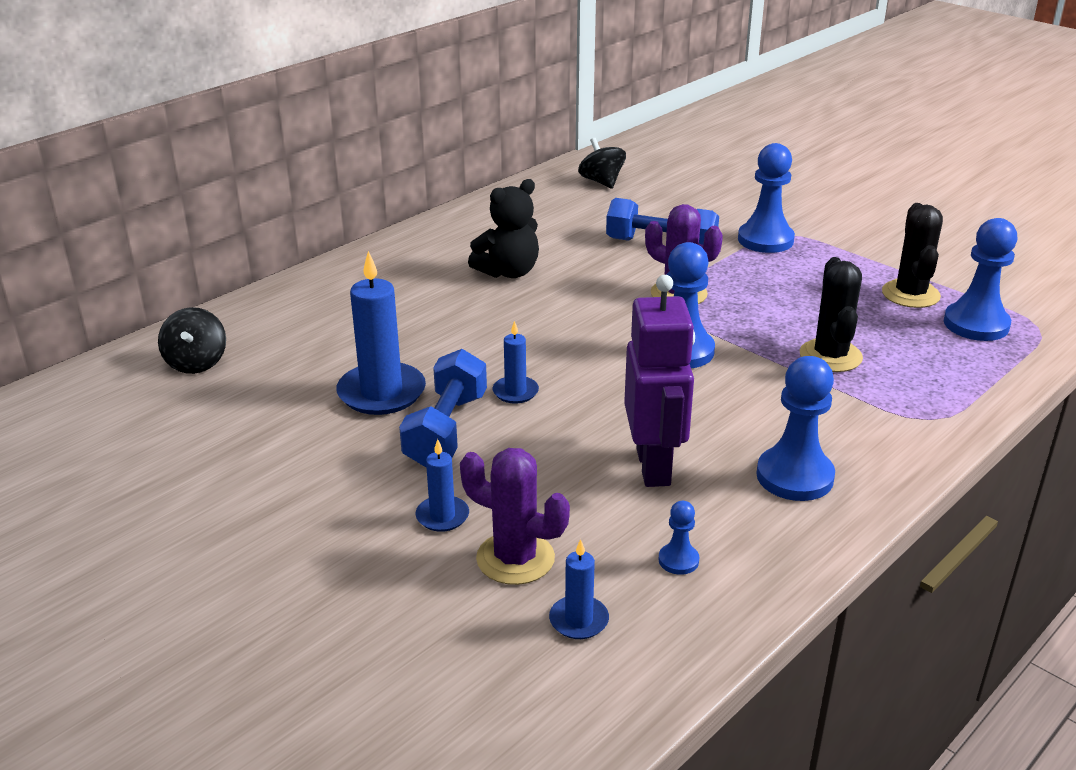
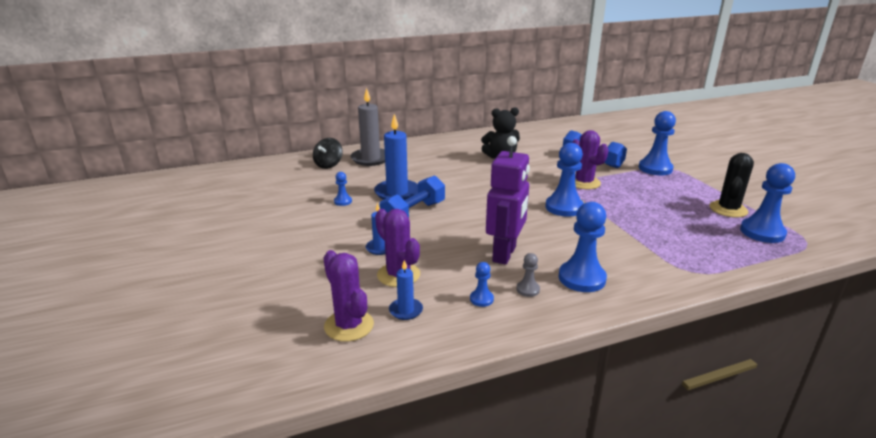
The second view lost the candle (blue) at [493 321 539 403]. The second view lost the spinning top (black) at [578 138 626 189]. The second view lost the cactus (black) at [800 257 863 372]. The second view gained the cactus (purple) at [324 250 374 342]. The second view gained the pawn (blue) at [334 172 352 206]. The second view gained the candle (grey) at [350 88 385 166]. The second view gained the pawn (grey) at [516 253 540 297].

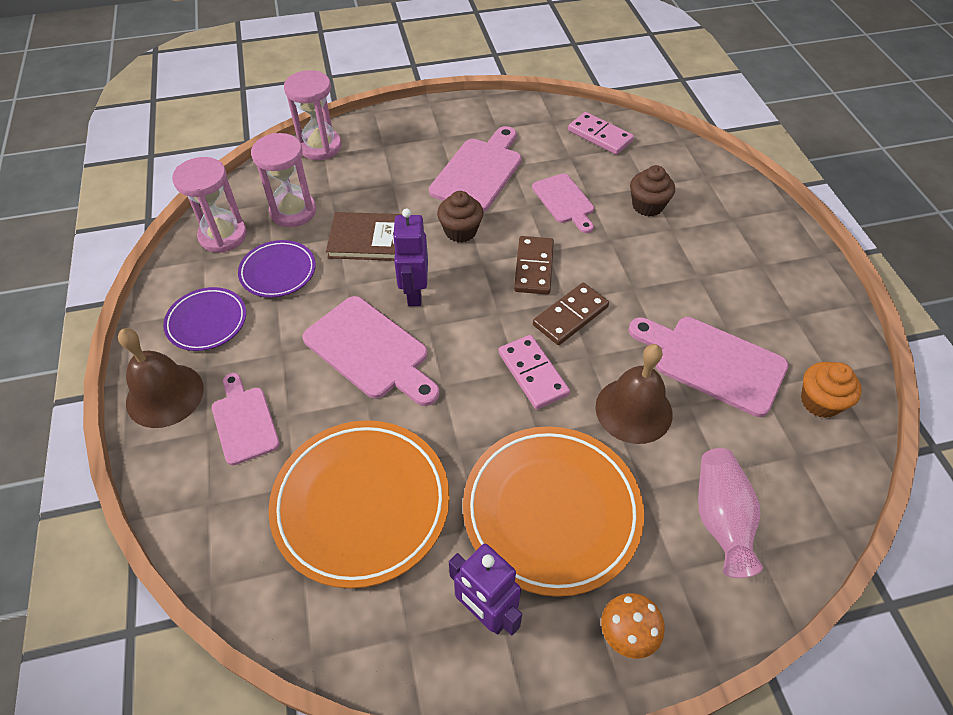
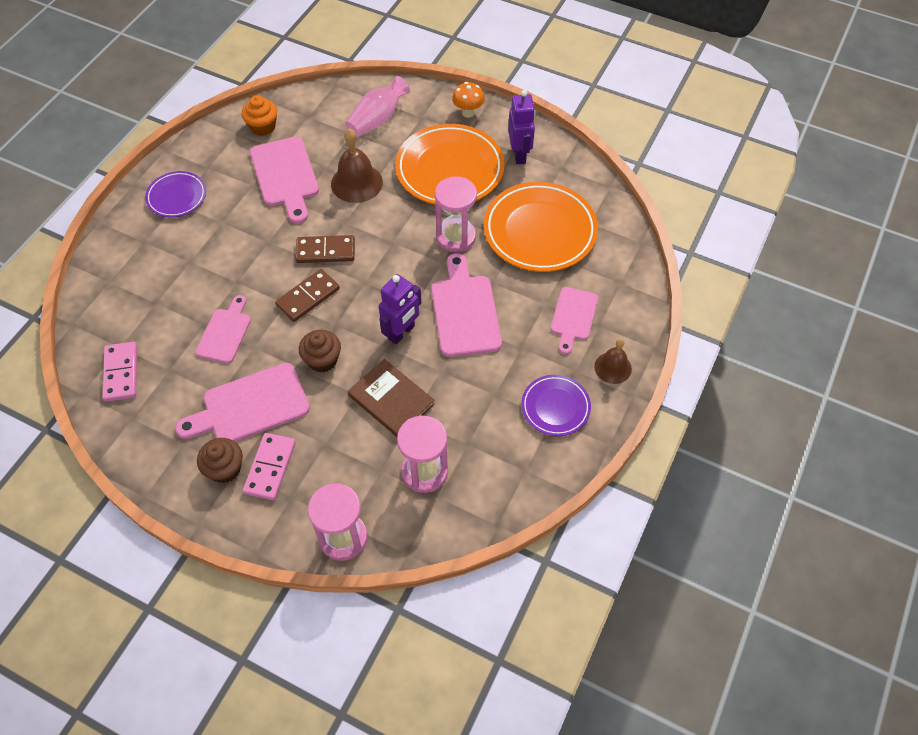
The size of the bell (brown) at [118 328 204 428] changed by a factor of 0.63. The hourglass (pink) ended up elsewhere, having gone from [172 157 247 253] to [435 176 477 253]. The plate (purple) ended up elsewhere, having gone from [238 240 316 298] to [145 171 206 217]. The domino (pink) ended up elsewhere, having gone from [498 335 570 410] to [243 433 296 500]. The cupcake (brown) ended up elsewhere, having gone from [630 165 675 217] to [197 438 243 483].

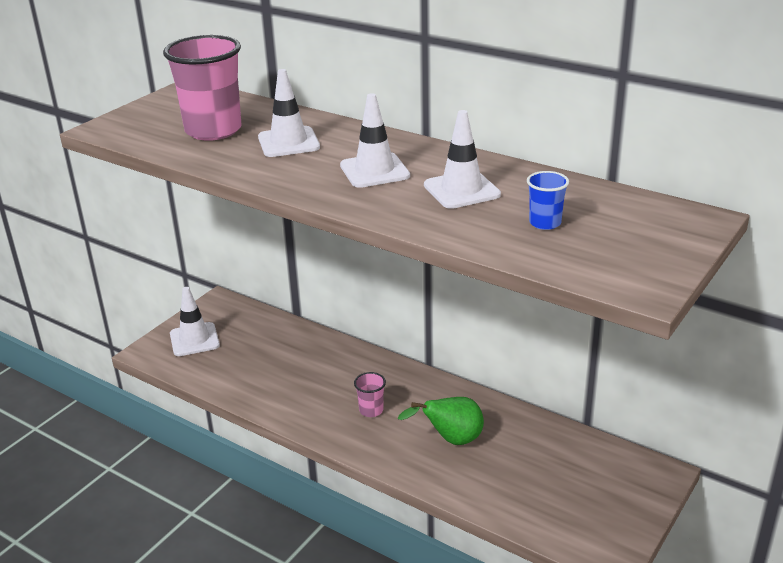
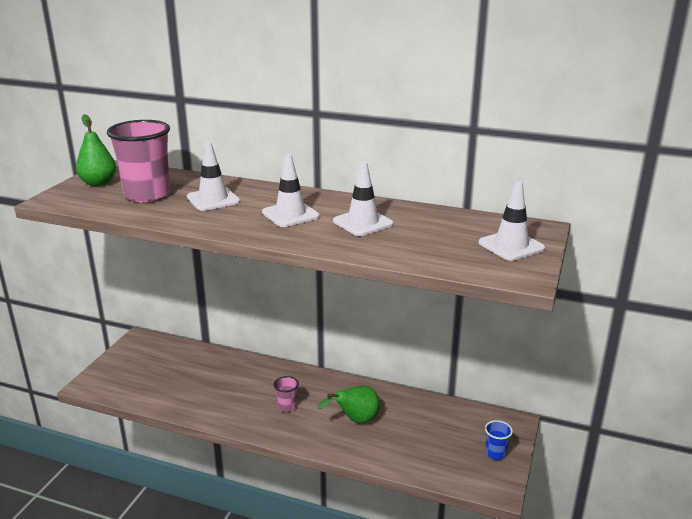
The traffic cone (white) ended up elsewhere, having gone from [170 287 220 356] to [479 181 545 261]. The cup (blue) ended up elsewhere, having gone from [527 171 569 230] to [485 420 513 460]. The second view gained the pear (green) at [76 114 116 186].

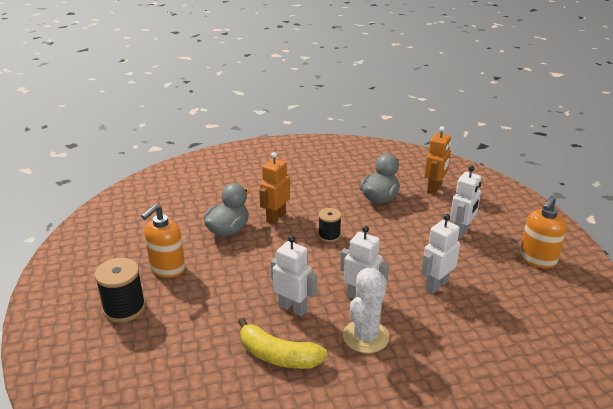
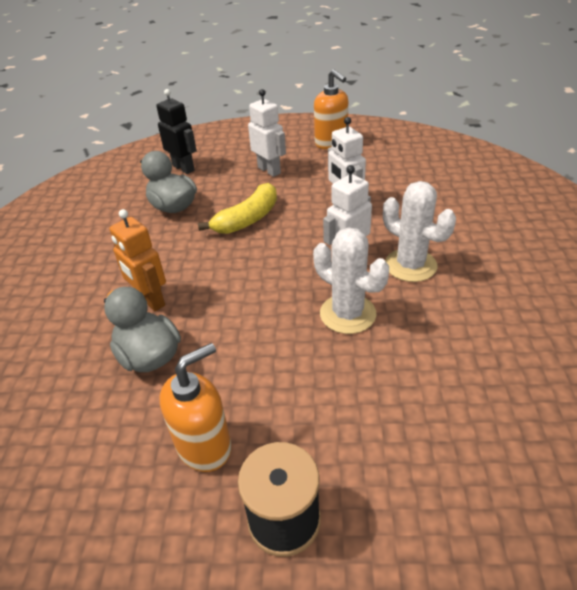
The soap dispenser (orange) at [141 204 185 278] ended up facing another way, 90 degrees counterclockwise from before. The banana (yellow) ended up elsewhere, having gone from [238 318 327 369] to [198 183 277 234]. Where the robot (white) stood at [271 235 317 317], the cactus (white) came to stand at [313 227 389 334]. The second view lost the spool (black) at [318 208 341 242]. What was the robot (orange) at [424 126 451 195] turned into the robot (black) at [156 89 197 174].

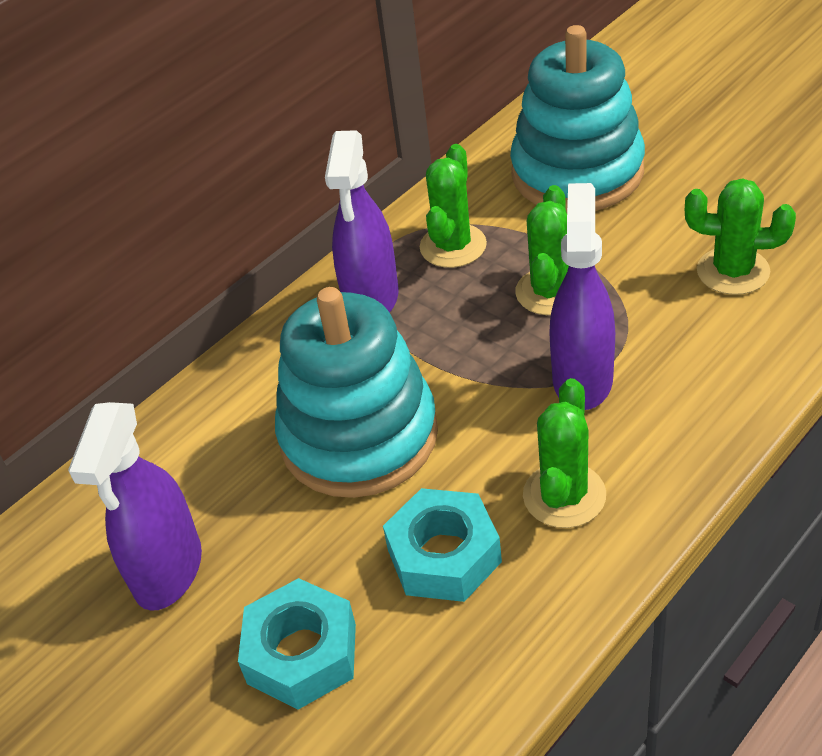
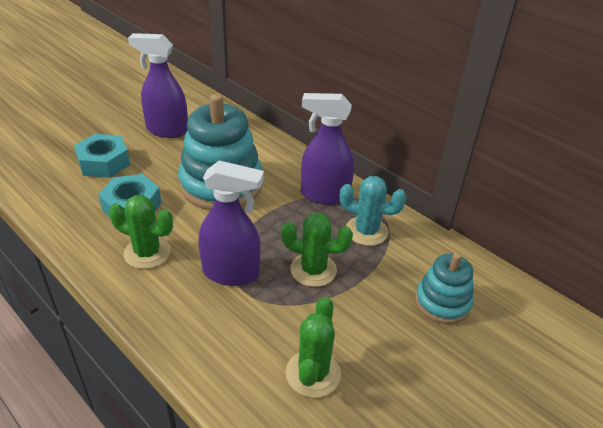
What was the cactus (green) at [420 144 487 268] turned into the cactus (turquoise) at [340 176 407 246]. The size of the stacking toy (turquoise) at [510 25 645 212] changed by a factor of 0.55.

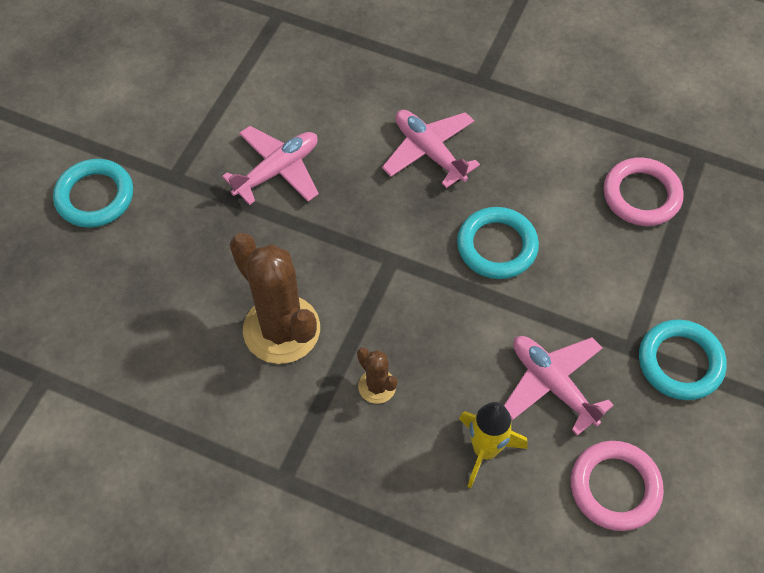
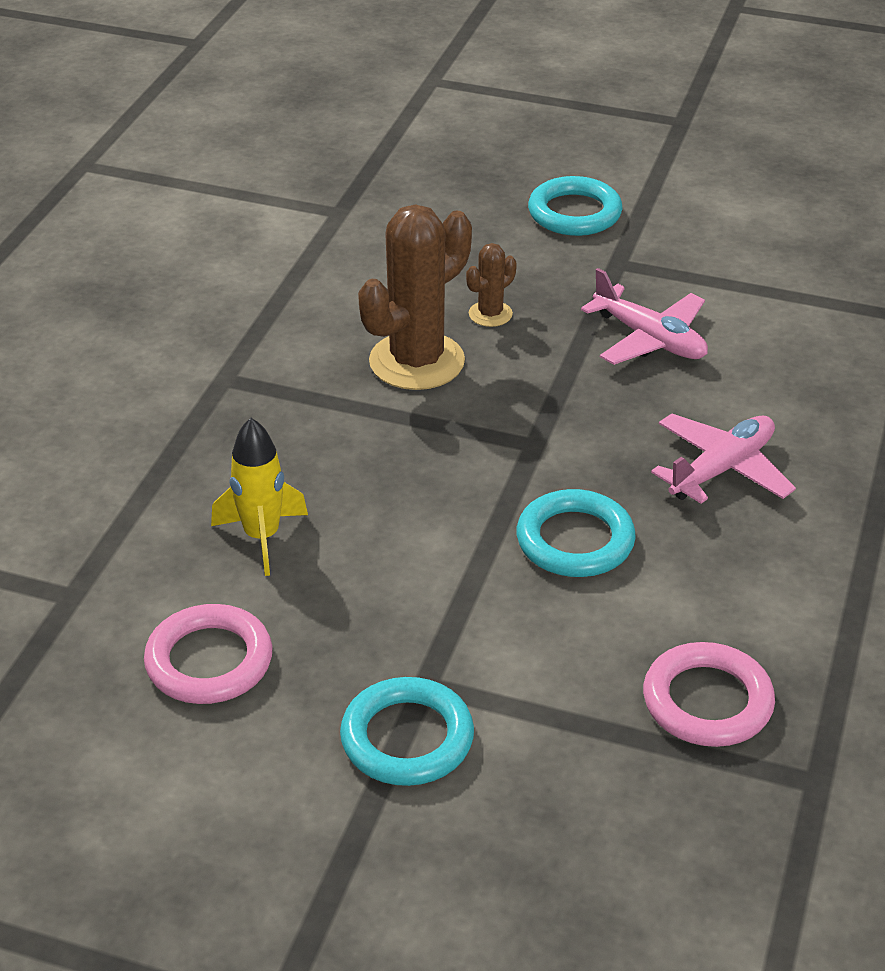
The cactus (brown) ended up elsewhere, having gone from [357 347 398 404] to [466 243 517 327]. The second view lost the plane (pink) at [504 336 614 436].

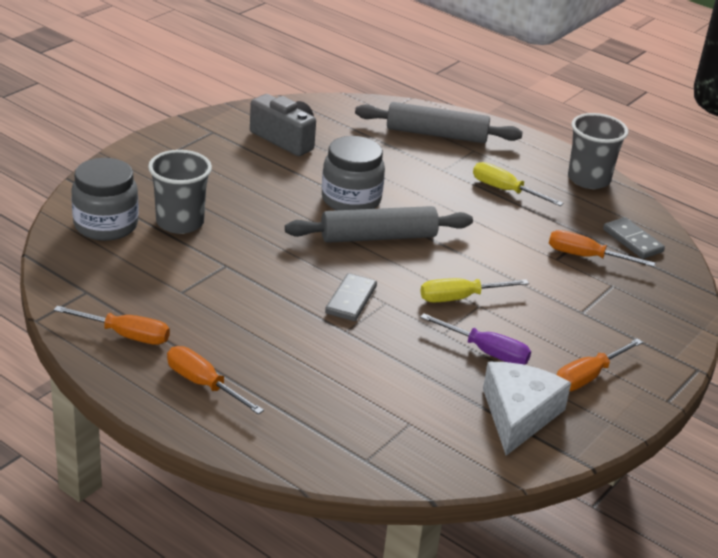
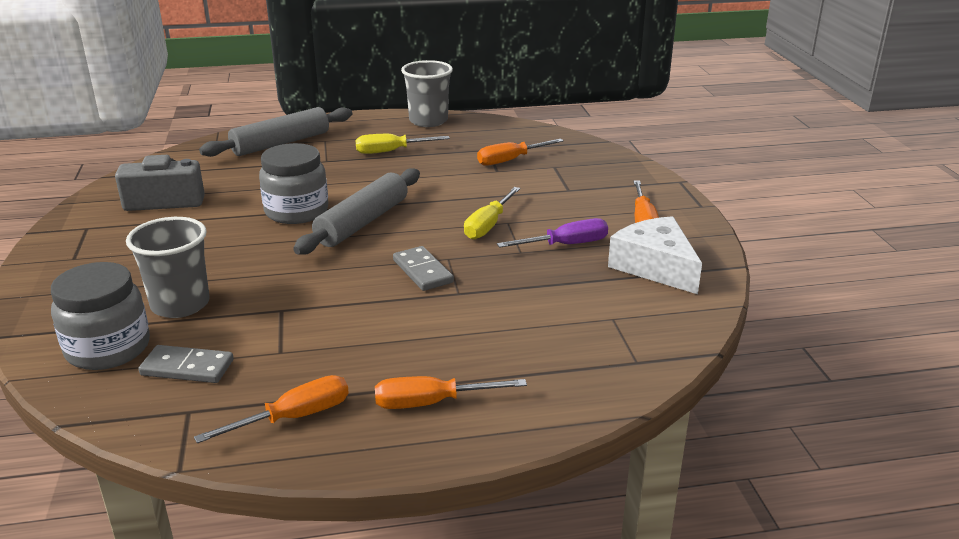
The domino (grey) ended up elsewhere, having gone from [603 217 665 259] to [139 345 233 383].

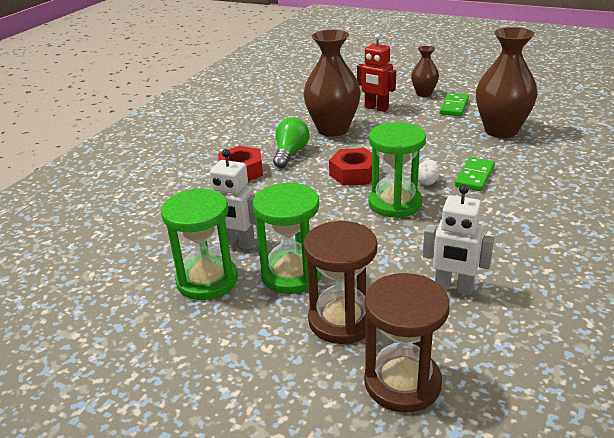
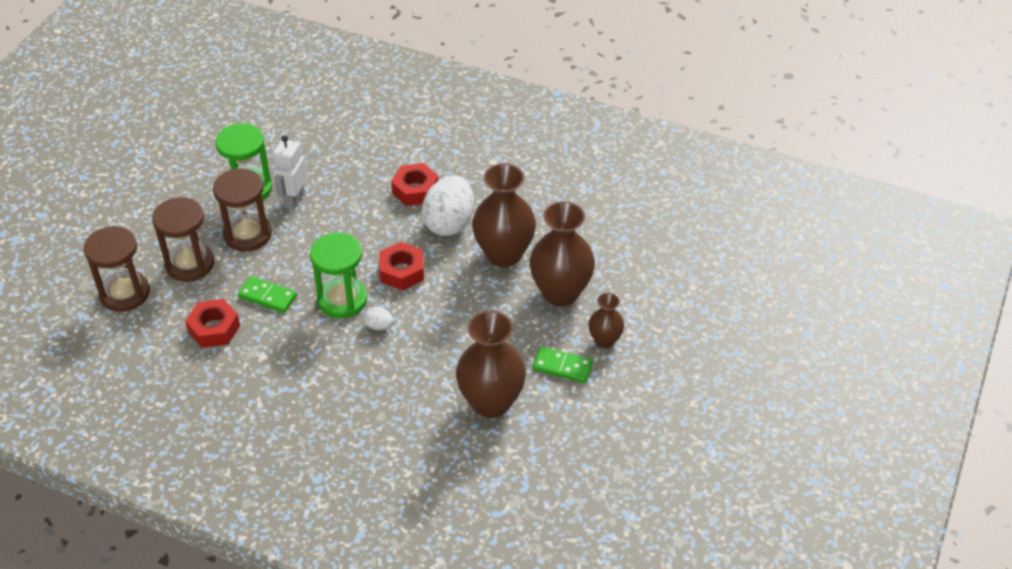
What was the hourglass (green) at [253 183 322 294] turned into the hourglass (brown) at [213 168 272 252]. Where the light bulb (green) stood at [273 117 309 168], the egg (white) came to stand at [422 175 474 236]. Where the robot (red) stood at [357 34 396 112], the vase (brown) came to stand at [529 201 595 306]. Where the robot (white) stood at [423 184 494 295], the nut (red) came to stand at [185 299 240 348]. The domino (green) ended up elsewhere, having gone from [455 157 495 191] to [238 276 297 313].

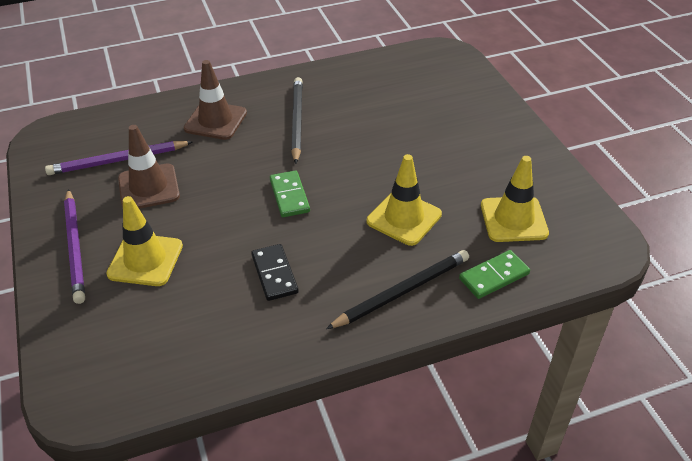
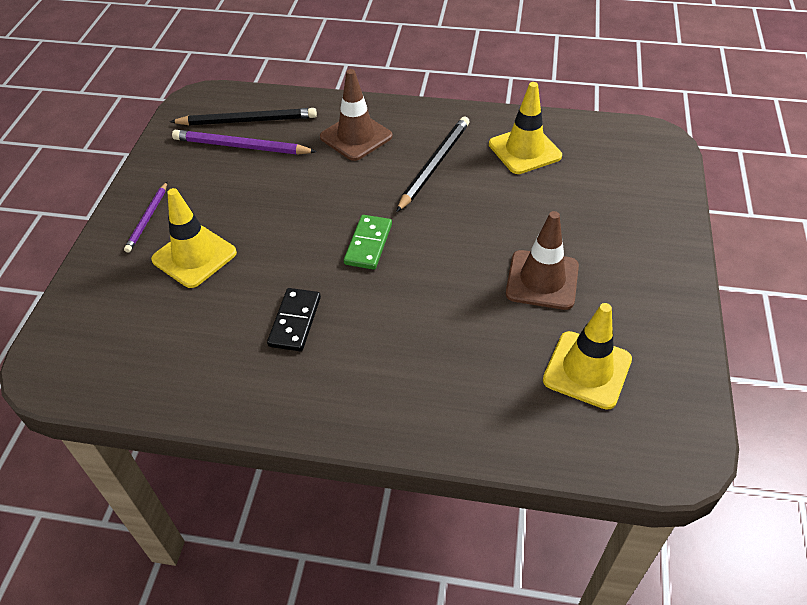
The size of the pencil (purple) at [64 189 85 304] changed by a factor of 0.61. The traffic cone (brown) ended up elsewhere, having gone from [118 125 180 209] to [506 211 579 310]. The pencil (black) ended up elsewhere, having gone from [326 250 469 329] to [170 108 317 126]. The traffic cone (yellow) ended up elsewhere, having gone from [367 154 442 246] to [489 82 562 174]. The second view lost the domino (green) at [459 250 530 299].

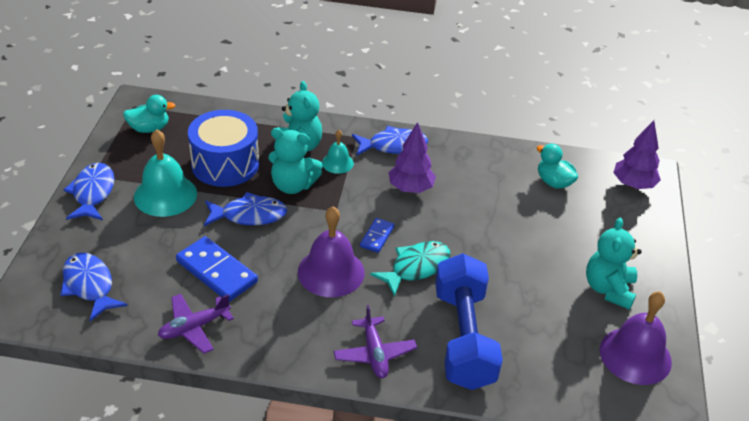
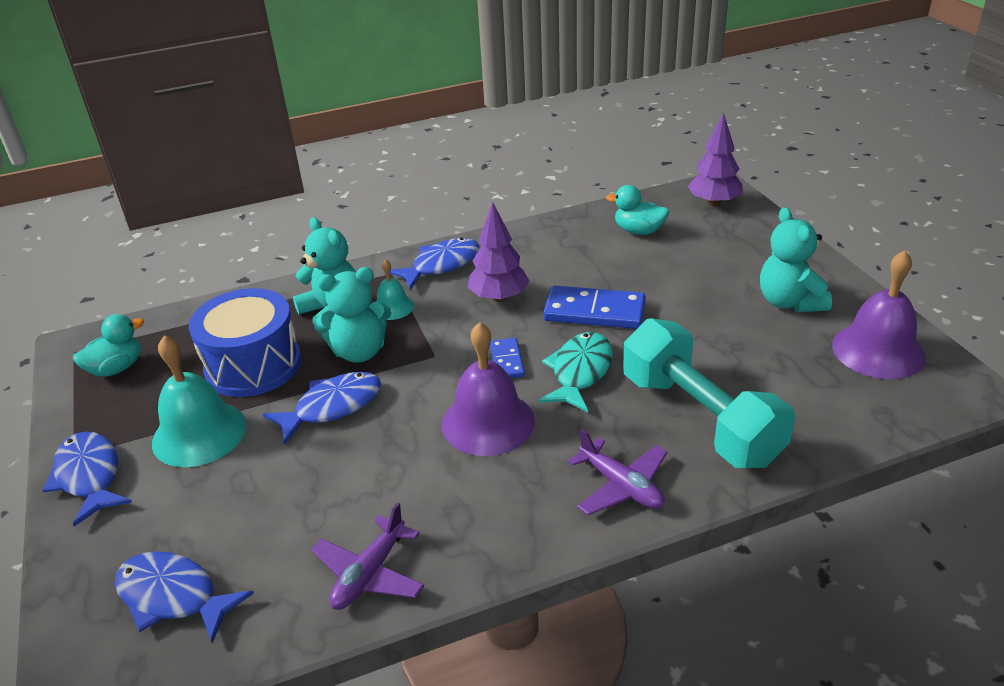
The domino (blue) ended up elsewhere, having gone from [176 236 258 302] to [543 286 646 329]. What was the dumbbell (blue) at [435 253 503 390] turned into the dumbbell (turquoise) at [623 318 795 468].

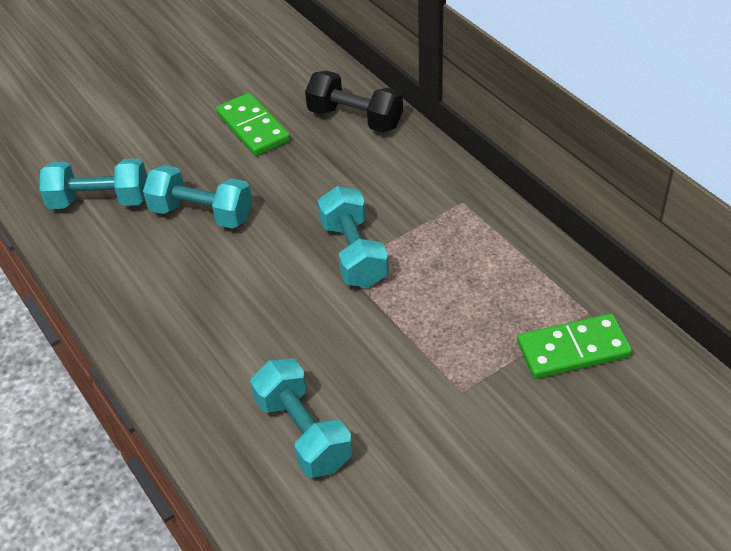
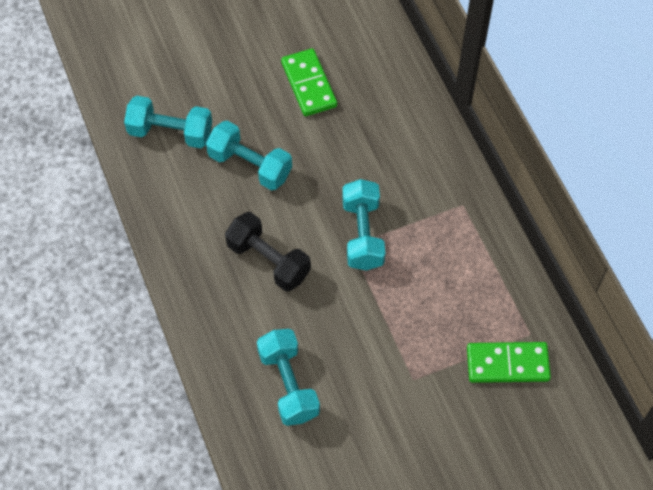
The dumbbell (black) ended up elsewhere, having gone from [305 70 403 133] to [225 212 311 291].

